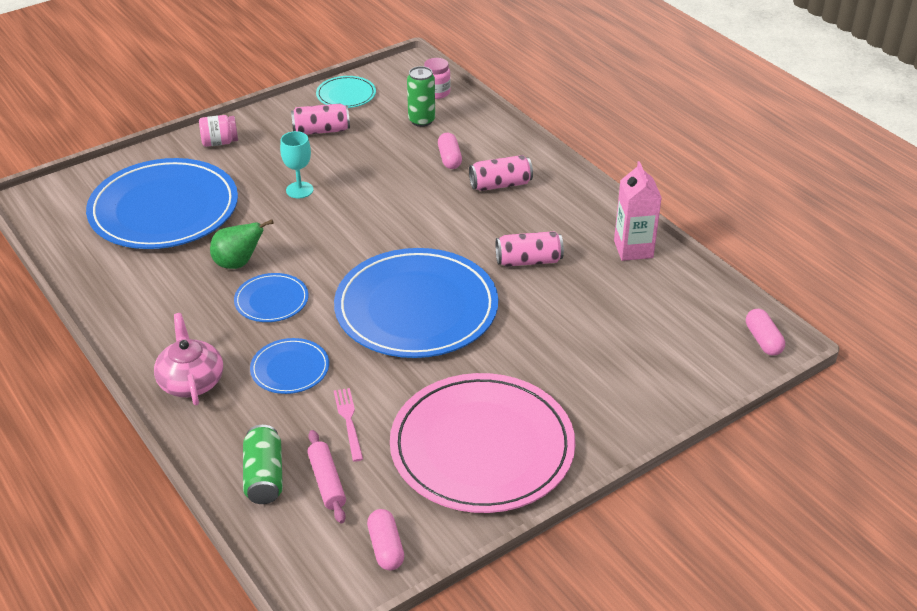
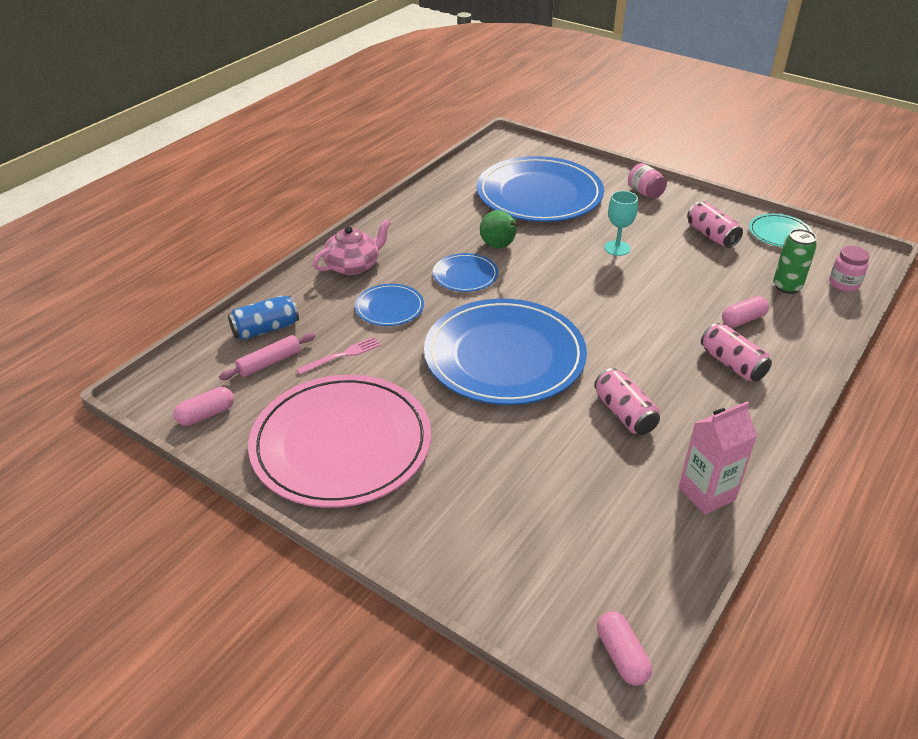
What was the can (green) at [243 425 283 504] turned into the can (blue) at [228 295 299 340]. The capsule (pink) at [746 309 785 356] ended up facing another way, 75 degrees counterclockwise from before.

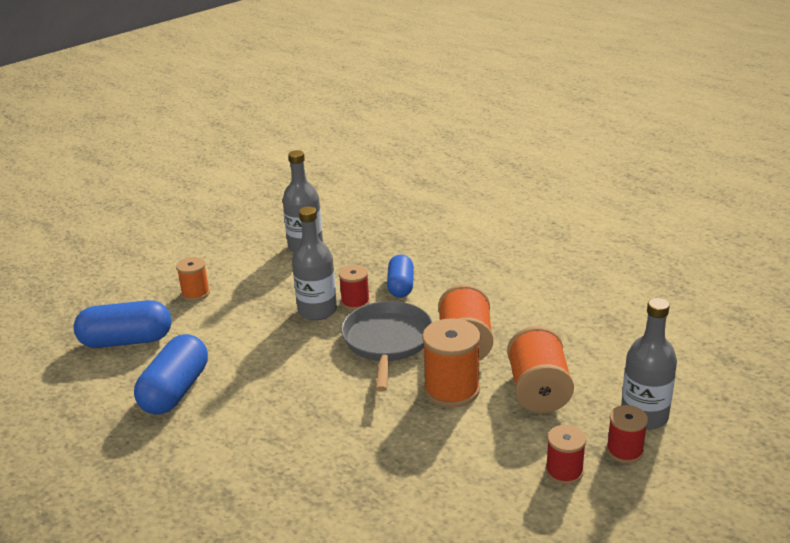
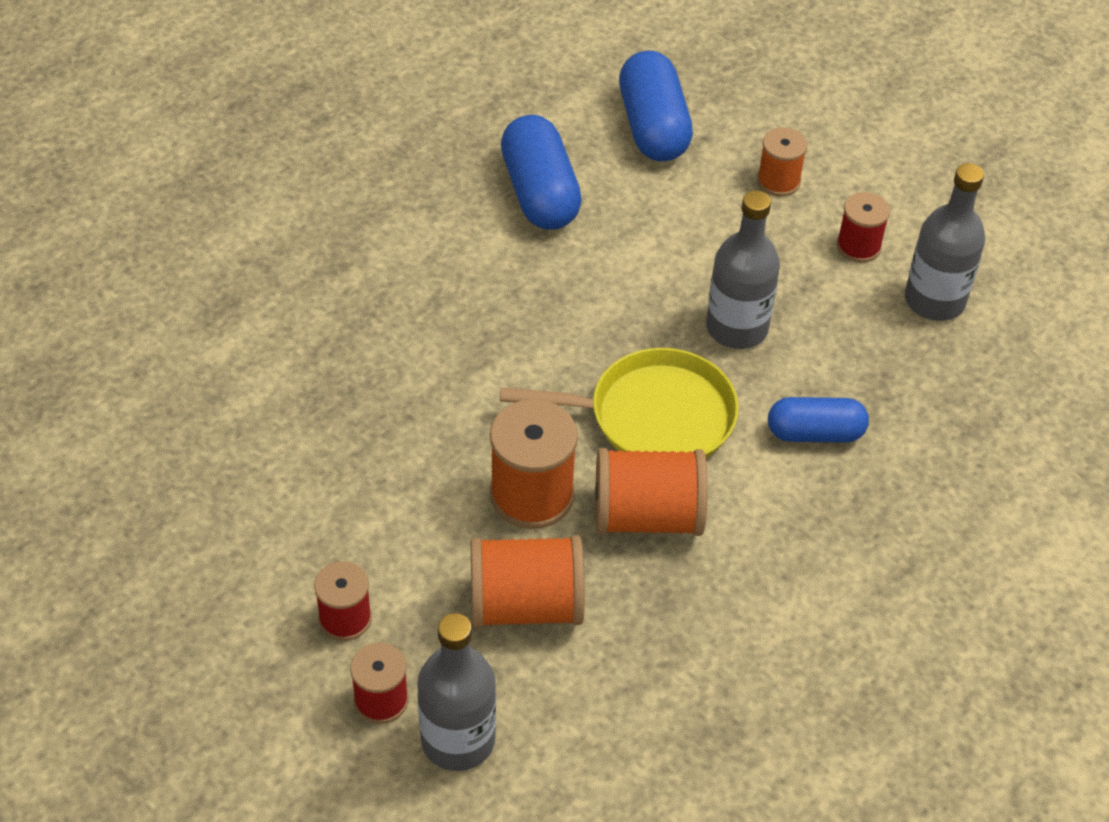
The capsule (blue) at [134 334 208 415] ended up facing another way, 60 degrees clockwise from before. The spool (red) ended up elsewhere, having gone from [339 265 370 310] to [837 192 890 263]. What was the pan (grey) at [341 301 433 392] turned into the pan (yellow) at [500 348 739 458].

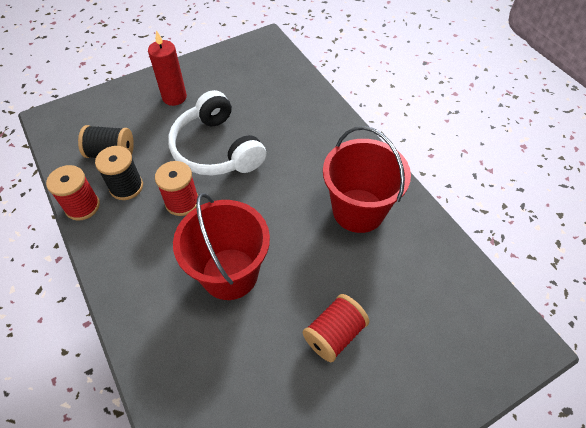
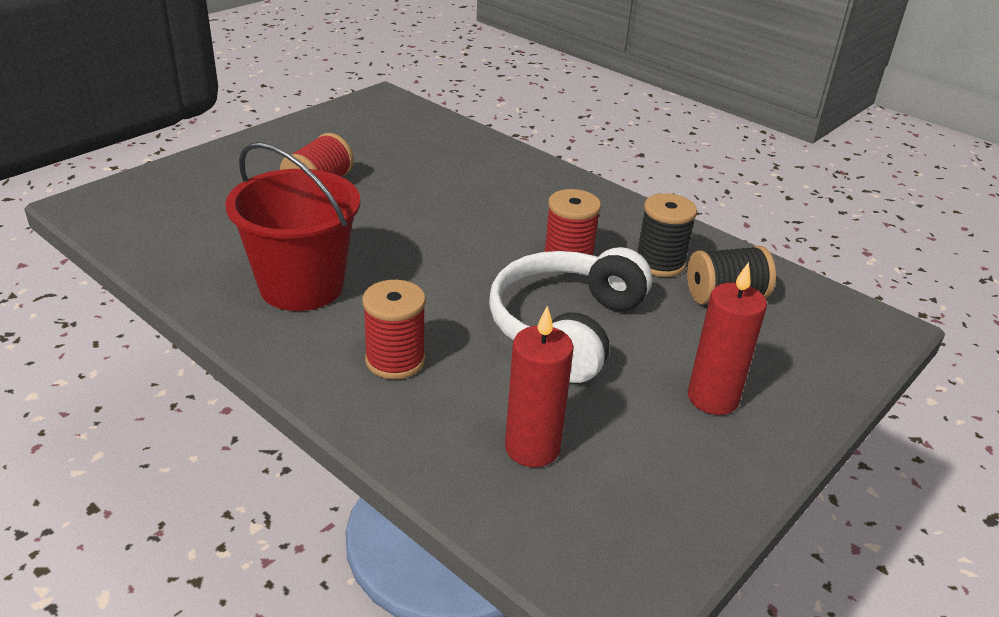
The spool (red) ended up elsewhere, having gone from [46 165 100 221] to [362 280 426 379]. The headphones (white) at [168 90 266 176] ended up facing another way, 105 degrees counterclockwise from before. The second view lost the bucket (red) at [173 193 270 300]. The second view gained the candle (red) at [505 306 574 467].

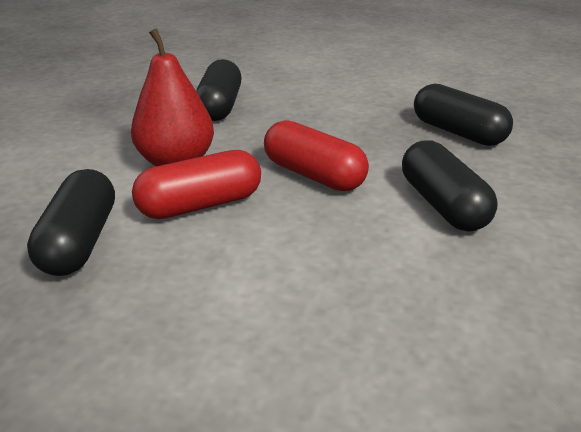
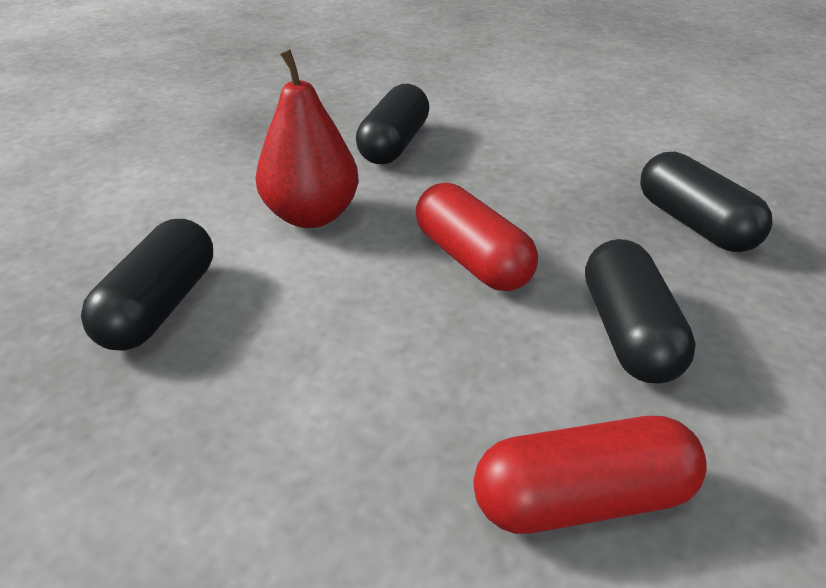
The capsule (red) ended up elsewhere, having gone from [132 150 261 219] to [473 416 707 534].

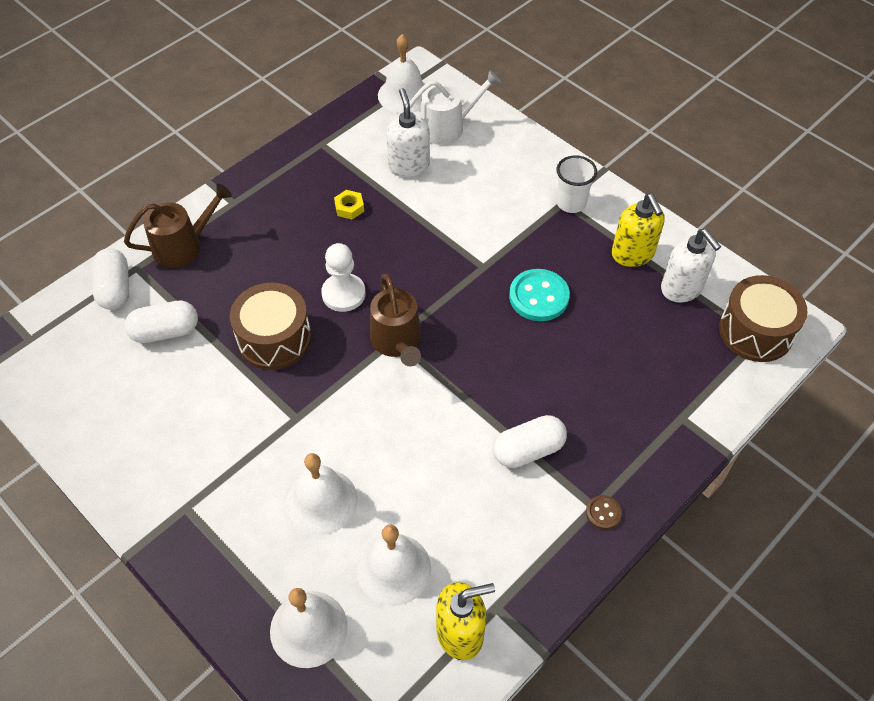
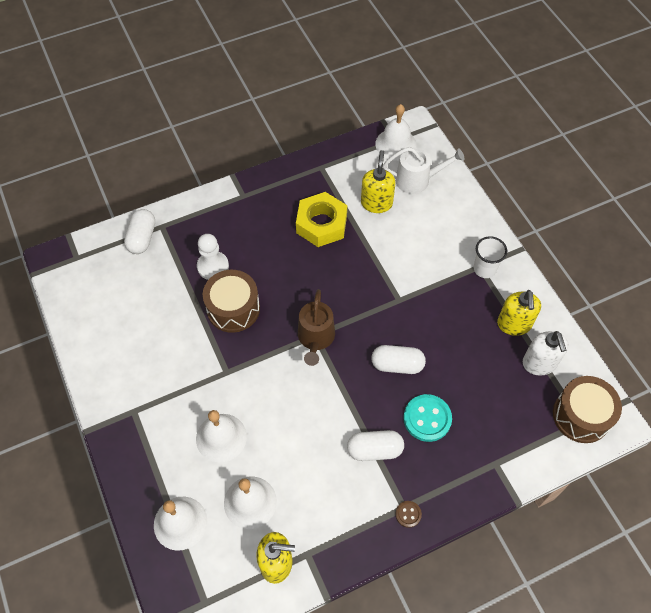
The second view lost the watering can (brown) at [124 184 232 268]. The capsule (white) ended up elsewhere, having gone from [124 300 198 343] to [371 345 426 374]. The pawn (white) ended up elsewhere, having gone from [321 243 366 312] to [197 234 229 280]. The size of the nut (yellow) at [334 190 364 219] changed by a factor of 2.33. What was the soap dispenser (white) at [386 88 430 177] turned into the soap dispenser (yellow) at [361 150 396 213]. The button (turquoise) ended up elsewhere, having gone from [509 269 570 321] to [404 394 452 442].

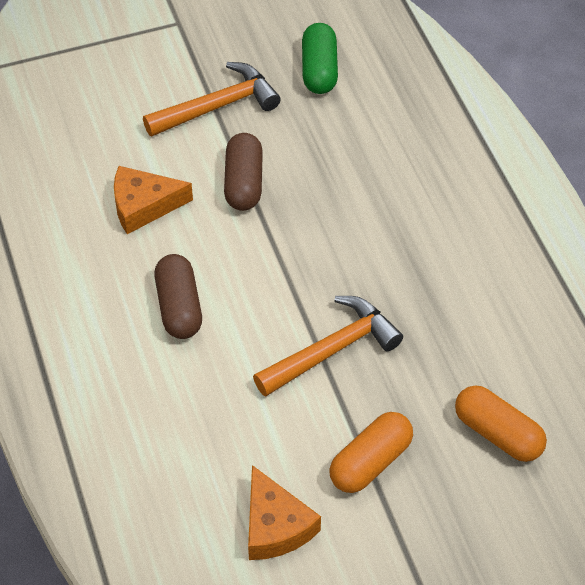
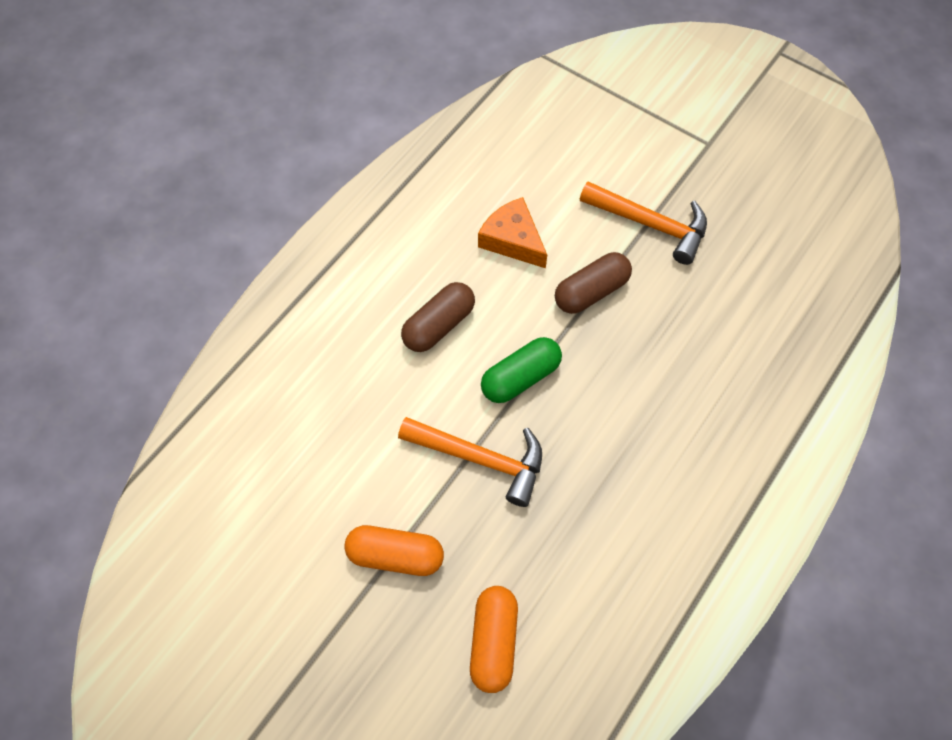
The second view lost the cheese (orange) at [248 465 321 560]. The capsule (green) ended up elsewhere, having gone from [302 23 338 94] to [481 337 562 403].

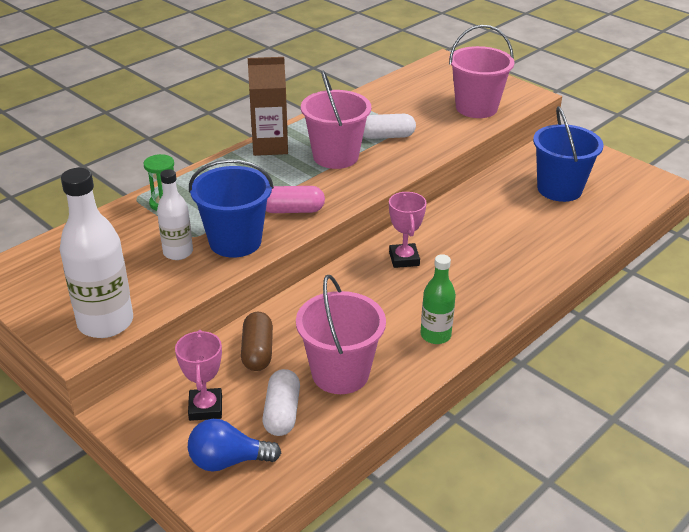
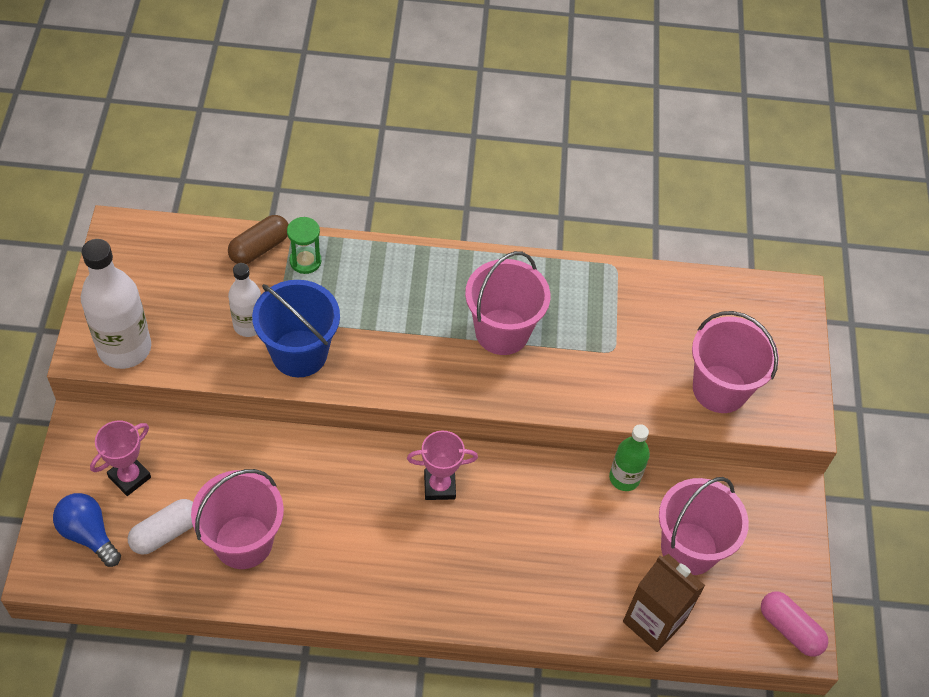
The capsule (brown) ended up elsewhere, having gone from [241 312 273 371] to [228 215 288 264]. The carton (brown) ended up elsewhere, having gone from [248 57 288 156] to [623 554 705 652]. The capsule (pink) ended up elsewhere, having gone from [266 186 325 213] to [761 592 828 657]. The second view lost the capsule (white) at [363 114 416 139]. The trophy (pink) at [389 192 427 268] ended up facing another way, 45 degrees clockwise from before. The bottle (green) ended up elsewhere, having gone from [420 254 456 344] to [609 424 650 491]. What was the bucket (blue) at [533 106 604 202] turned into the bucket (pink) at [659 477 749 575].

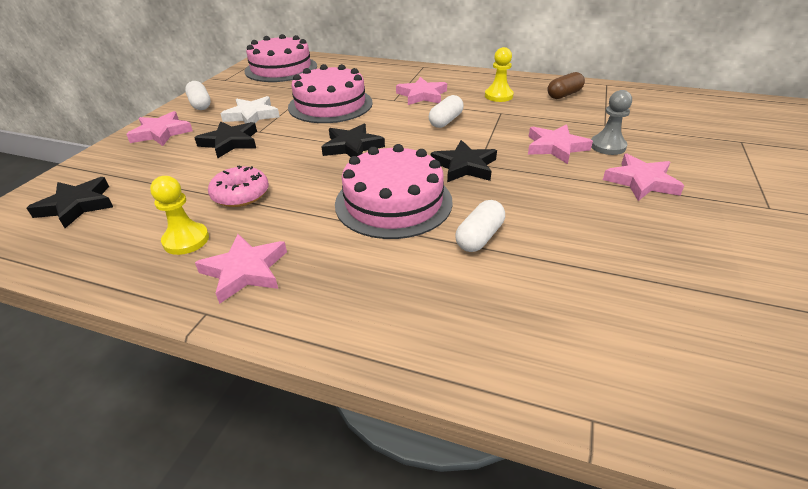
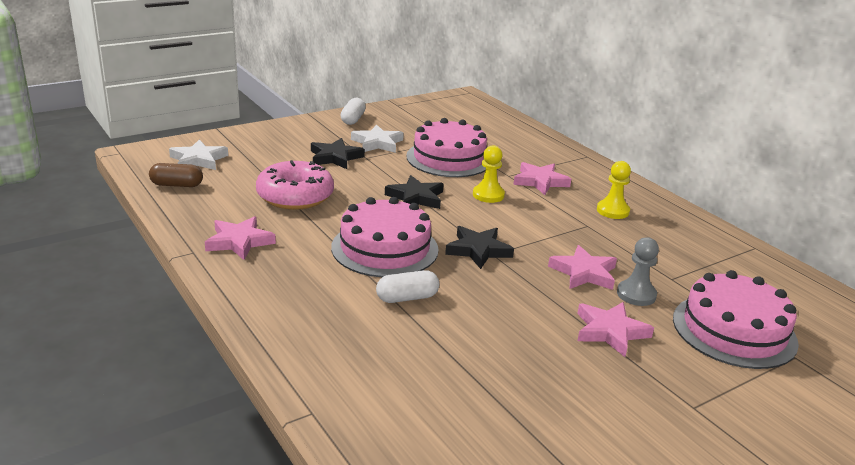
What was the star (black) at [27 177 113 228] turned into the star (white) at [169 139 228 170]. The second view lost the star (pink) at [126 111 193 146]. The pawn (yellow) ended up elsewhere, having gone from [150 176 209 255] to [473 145 505 203]. The size of the donut (pink) at [208 165 269 207] changed by a factor of 1.56. The cake (pink) ended up elsewhere, having gone from [244 34 317 82] to [673 270 799 369]. The second view lost the capsule (white) at [429 95 464 128]. The capsule (brown) ended up elsewhere, having gone from [547 72 585 99] to [149 163 203 187].

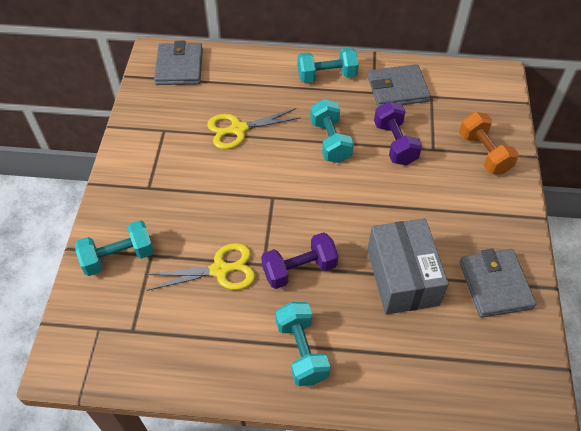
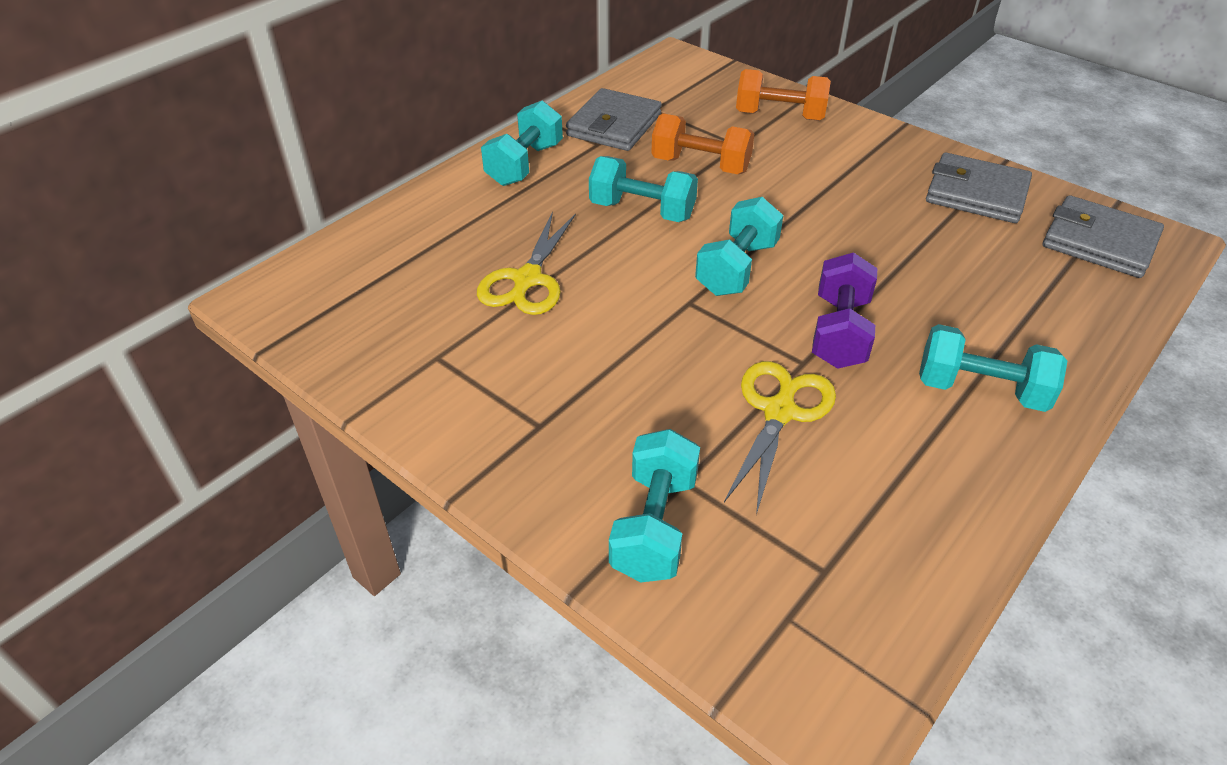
The wallet (grey) ended up elsewhere, having gone from [154 41 203 85] to [1043 195 1164 278]. The second view lost the box (grey) at [367 218 449 314]. What was the dumbbell (purple) at [374 101 422 165] turned into the dumbbell (orange) at [651 113 754 174]. The second view gained the dumbbell (turquoise) at [695 197 783 296].

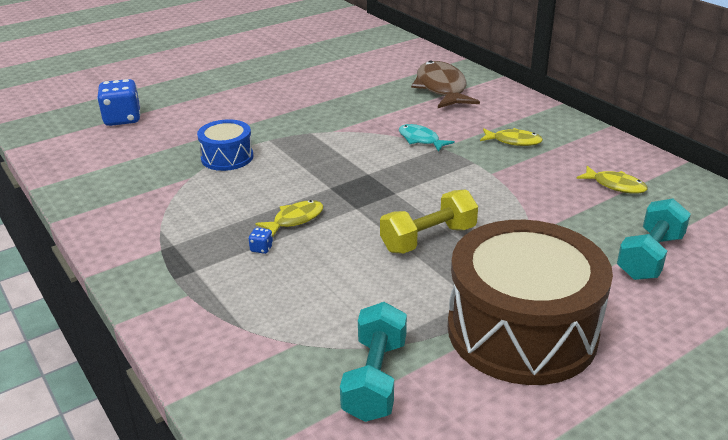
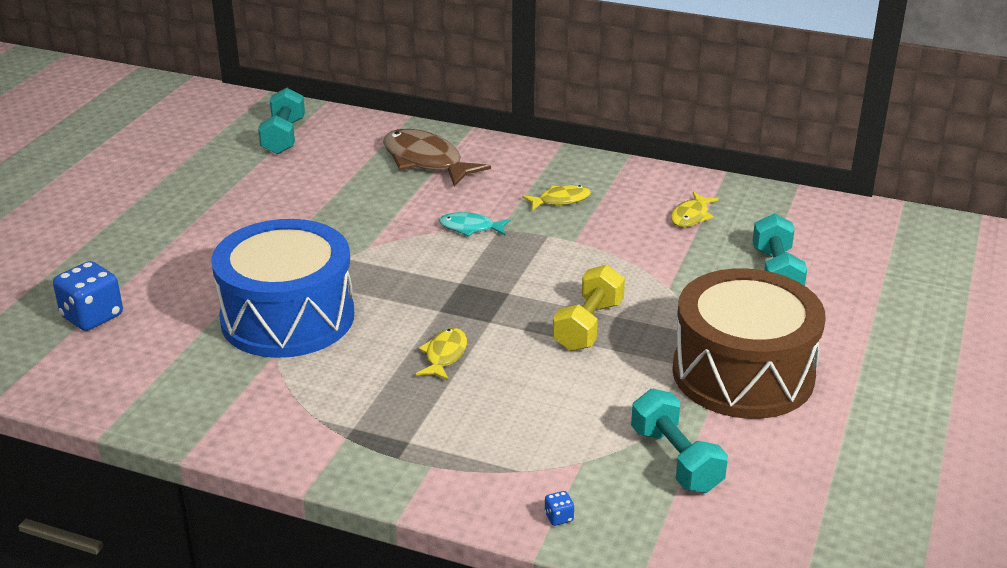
The size of the drum (blue) at [197 119 253 171] changed by a factor of 2.05. The dice (blue) ended up elsewhere, having gone from [249 228 273 254] to [545 491 574 526]. The fish (yellow) at [576 166 648 194] ended up facing another way, 120 degrees clockwise from before. The second view gained the dumbbell (turquoise) at [258 88 305 155].

